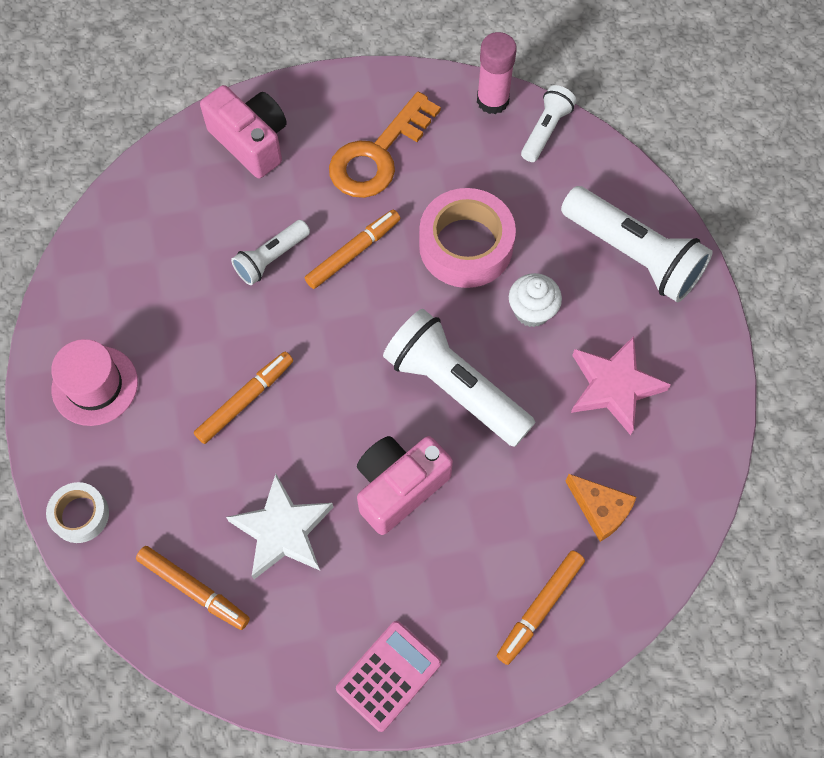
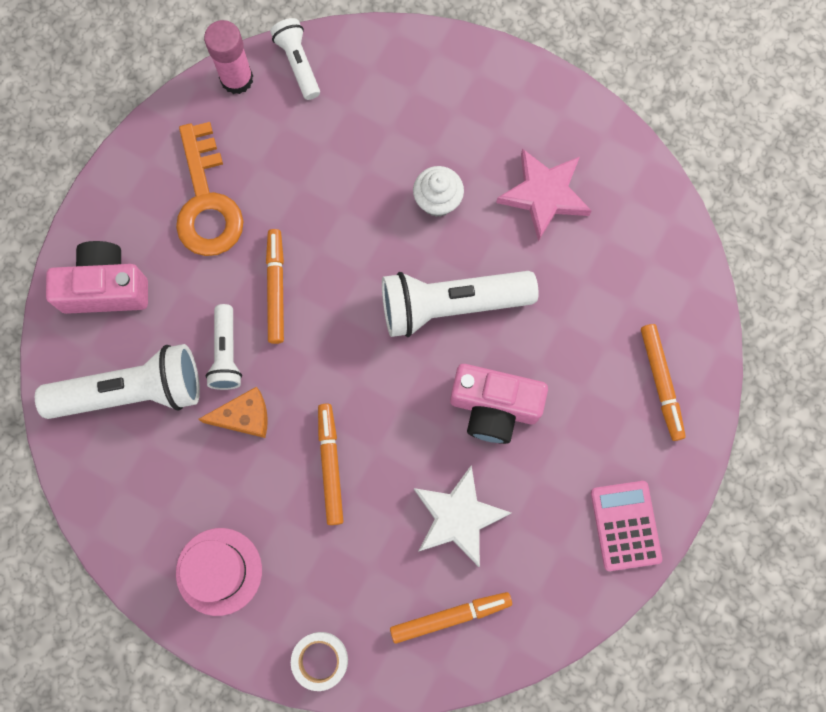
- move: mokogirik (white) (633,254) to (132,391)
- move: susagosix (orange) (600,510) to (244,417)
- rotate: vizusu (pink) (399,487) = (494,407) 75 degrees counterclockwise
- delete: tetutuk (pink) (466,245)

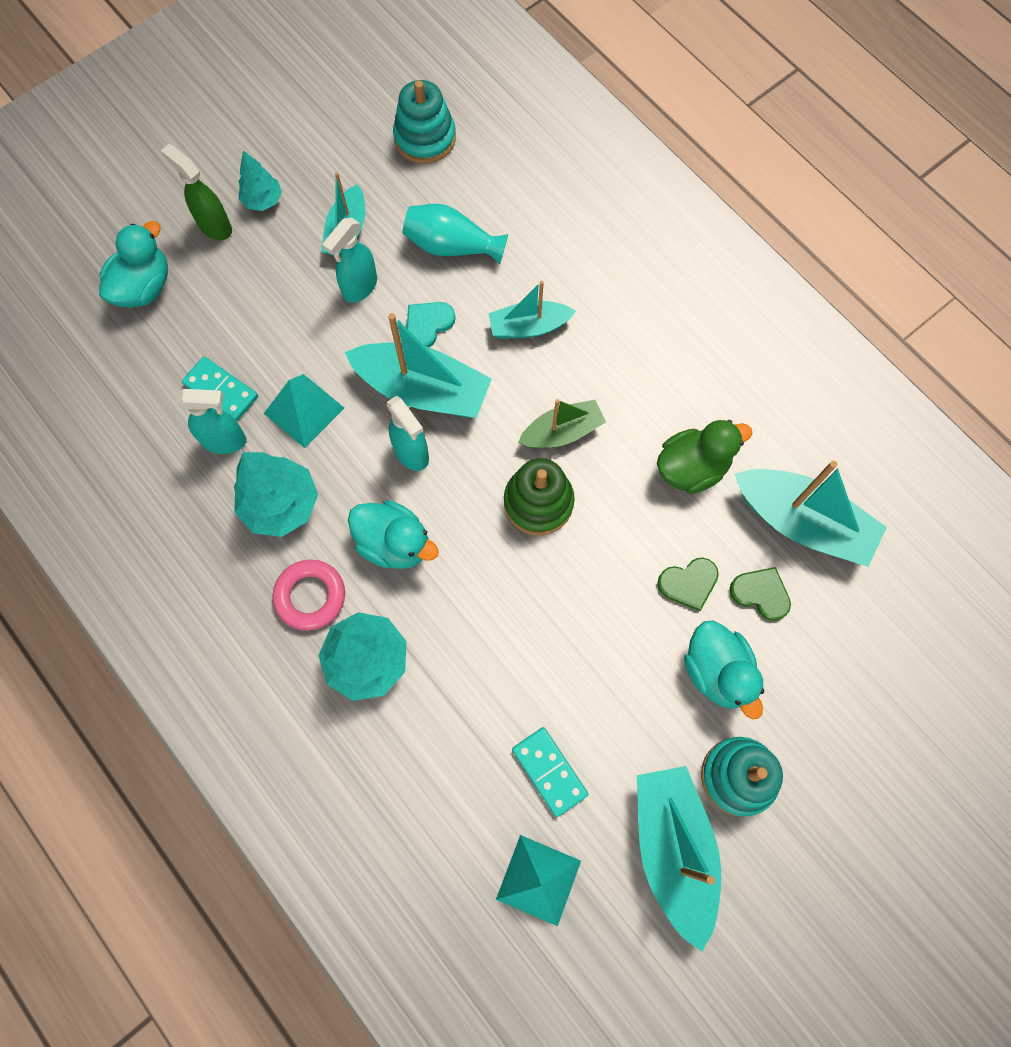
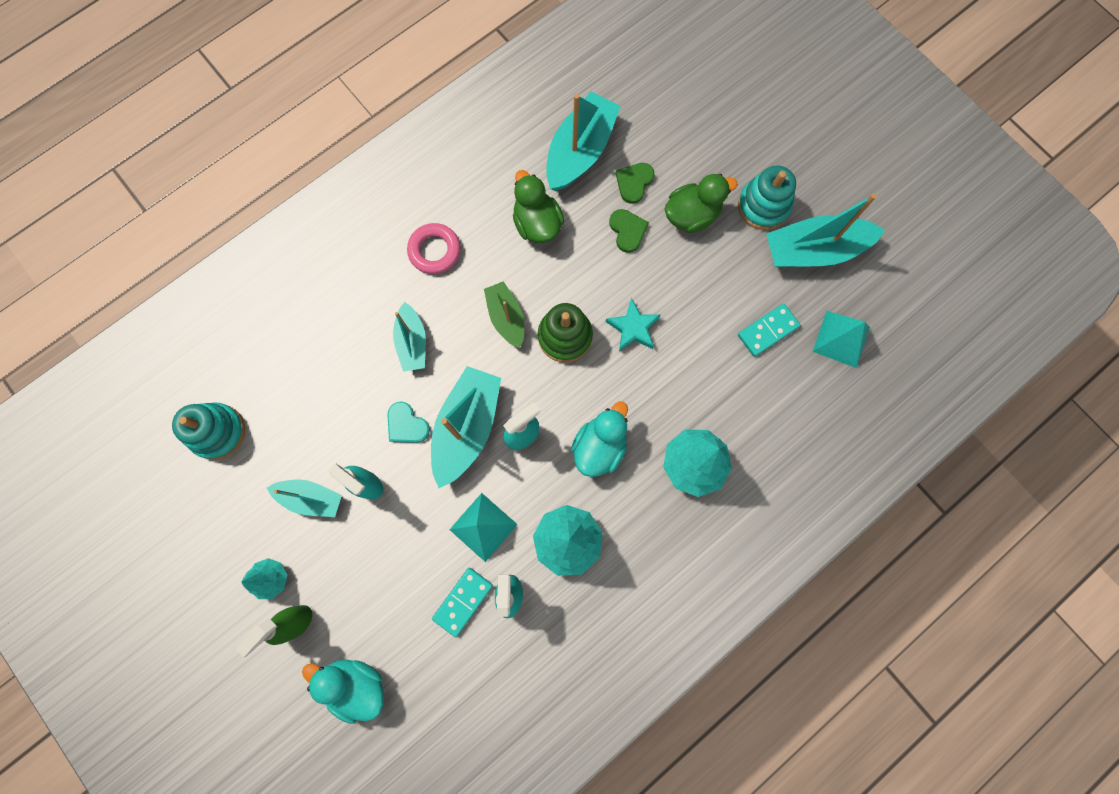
- move: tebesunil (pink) (310,596) to (434,251)
- insert: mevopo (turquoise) (633,328)
- recolor: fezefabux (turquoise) (717,671) to fezefabux (green) (691,215)
- delete: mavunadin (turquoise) (452,246)

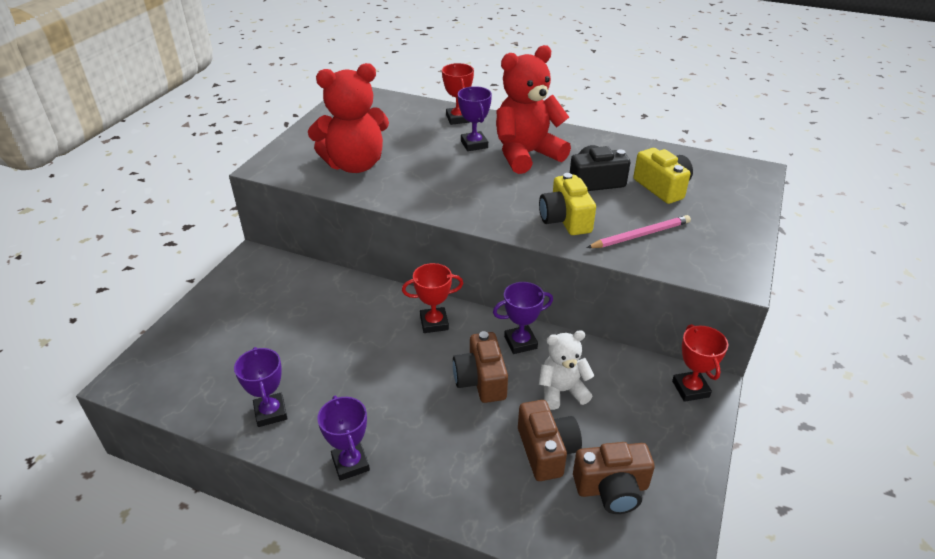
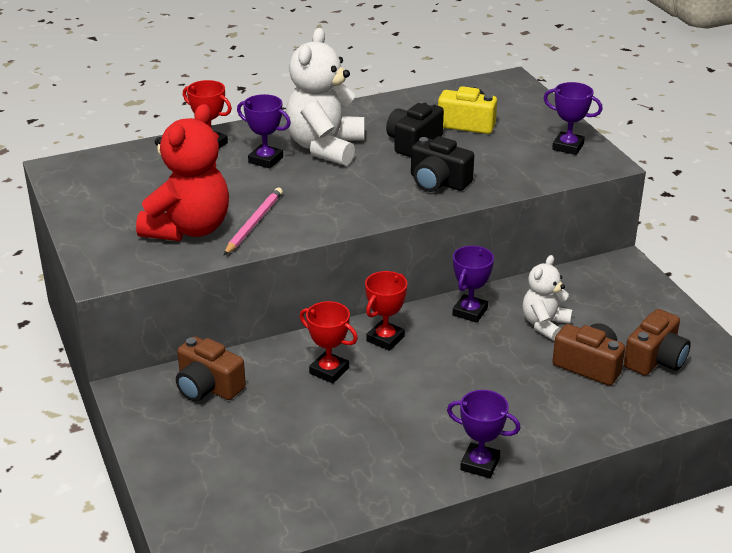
- move: vizusu (brown) (481,380) to (208,387)
- move: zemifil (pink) (640,235) to (254,223)
- recolor: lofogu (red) (526,155) to lofogu (white) (325,147)
- move: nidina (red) (690,389) to (329,371)
- recolor: vizusu (yellow) (565,219) to vizusu (black) (438,182)
- move: nidina (purple) (271,412) to (568,147)

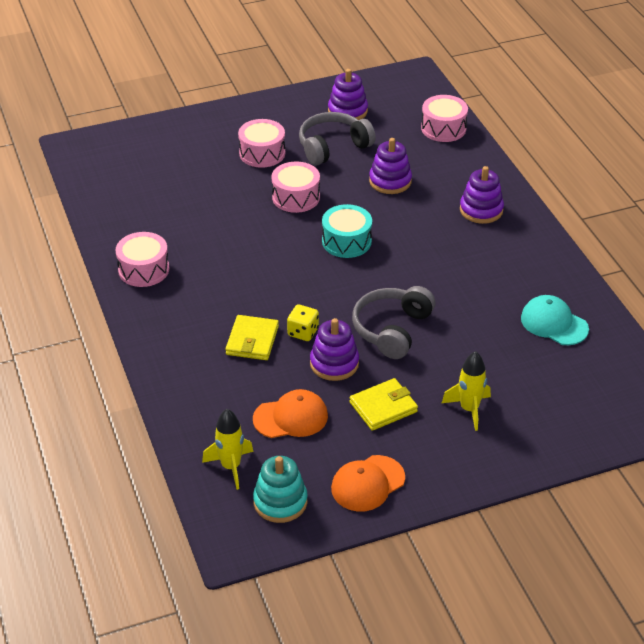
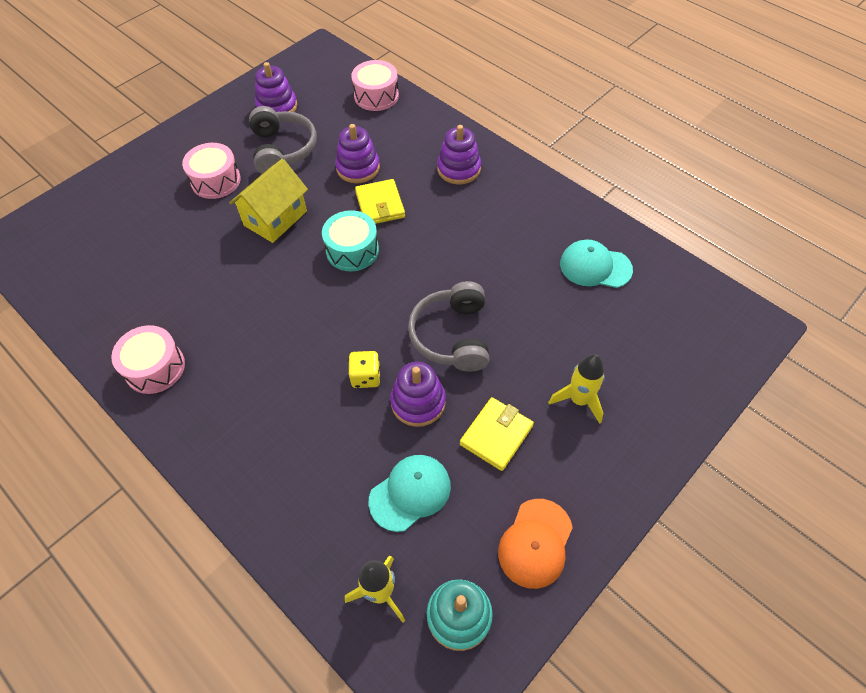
- replace: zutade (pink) (296,197) to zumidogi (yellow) (275,218)
- rotate: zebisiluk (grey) (333,147) = (283,149) 135 degrees clockwise
- move: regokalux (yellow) (252,340) to (380,205)
- recolor: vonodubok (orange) (291,417) to vonodubok (turquoise) (410,493)

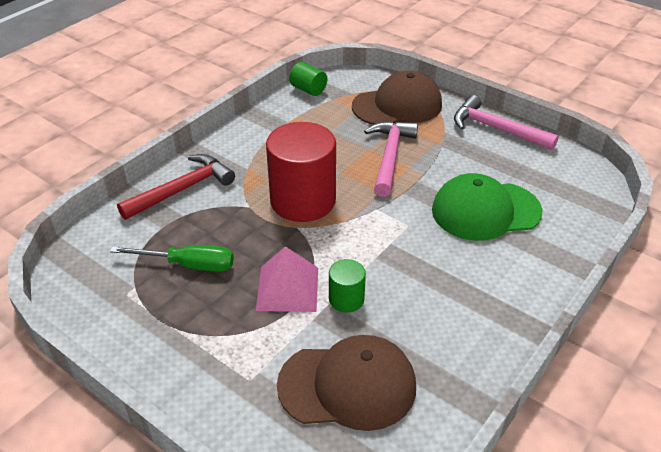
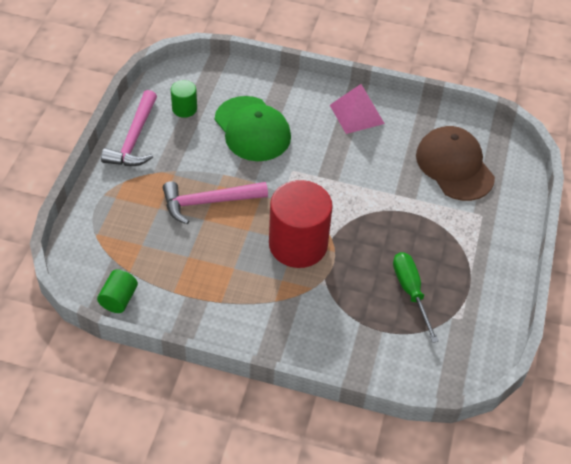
- move: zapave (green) (346,299) to (184,108)
- move: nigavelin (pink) (287,288) to (356,114)
- delete: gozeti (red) (182,190)
- delete: vonodubok (brown) (397,105)

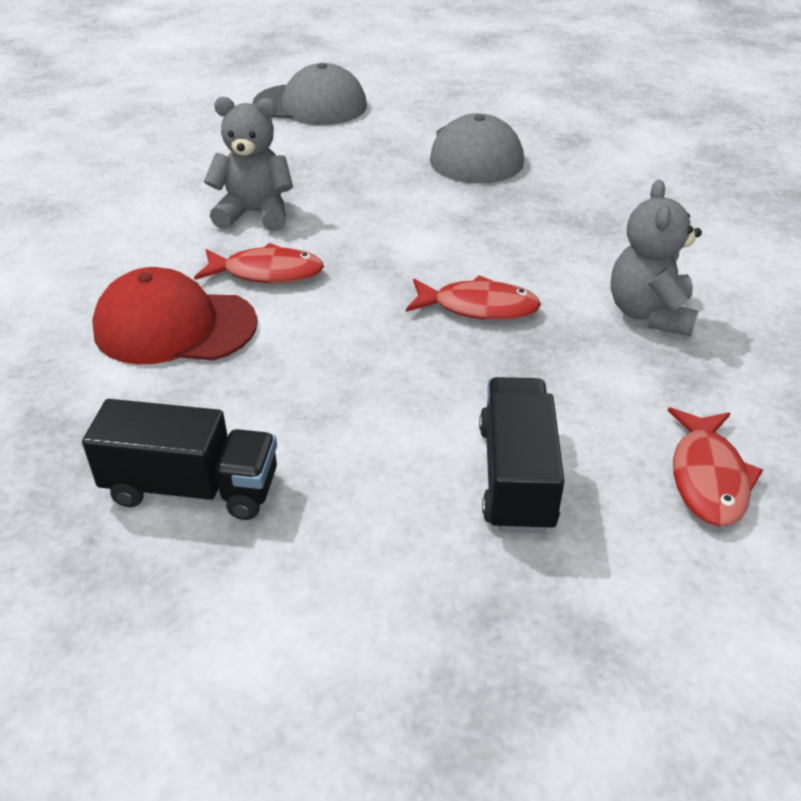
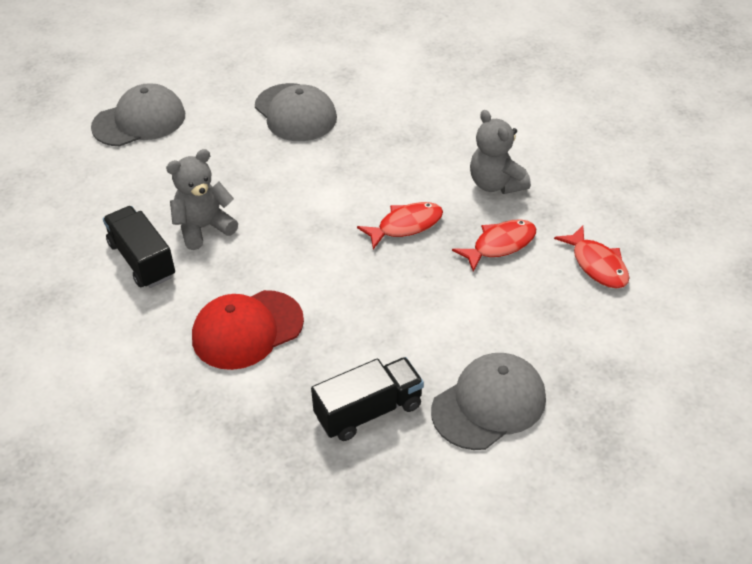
- move: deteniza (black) (516,476) to (142,260)
- insert: vonodubok (grey) (489,404)
- move: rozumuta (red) (267,272) to (500,245)

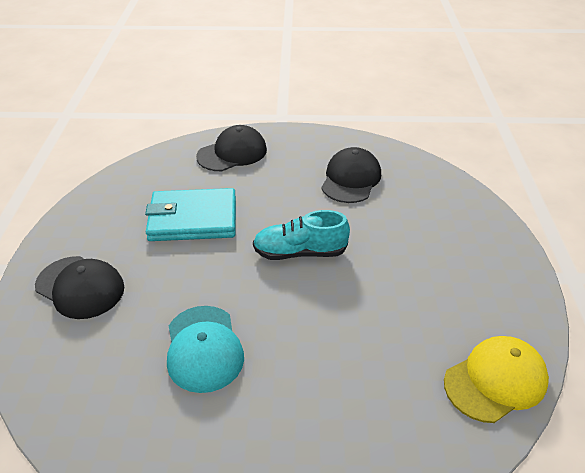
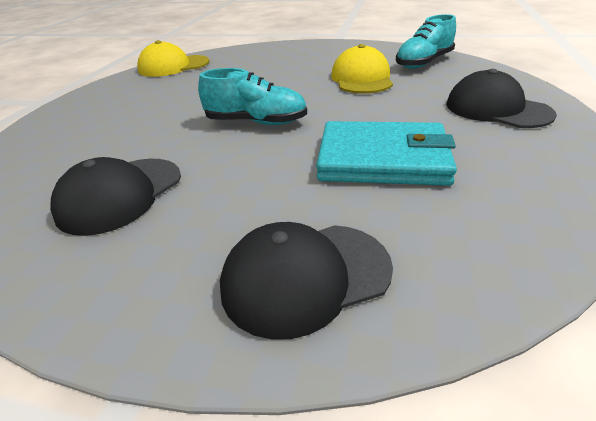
- recolor: vonodubok (turquoise) (204,348) to vonodubok (yellow) (361,79)
- insert: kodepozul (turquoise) (423,63)

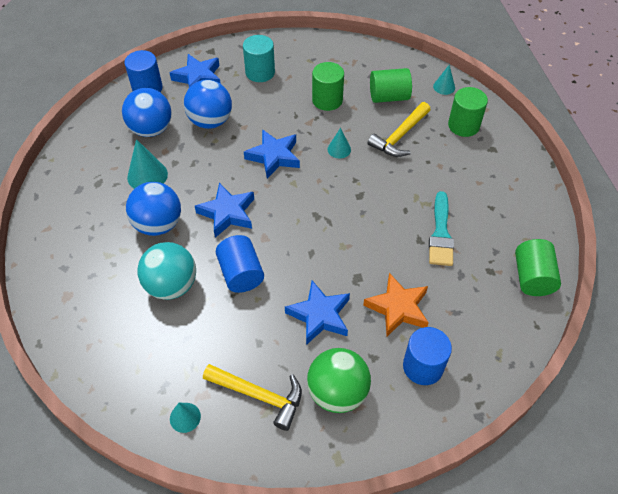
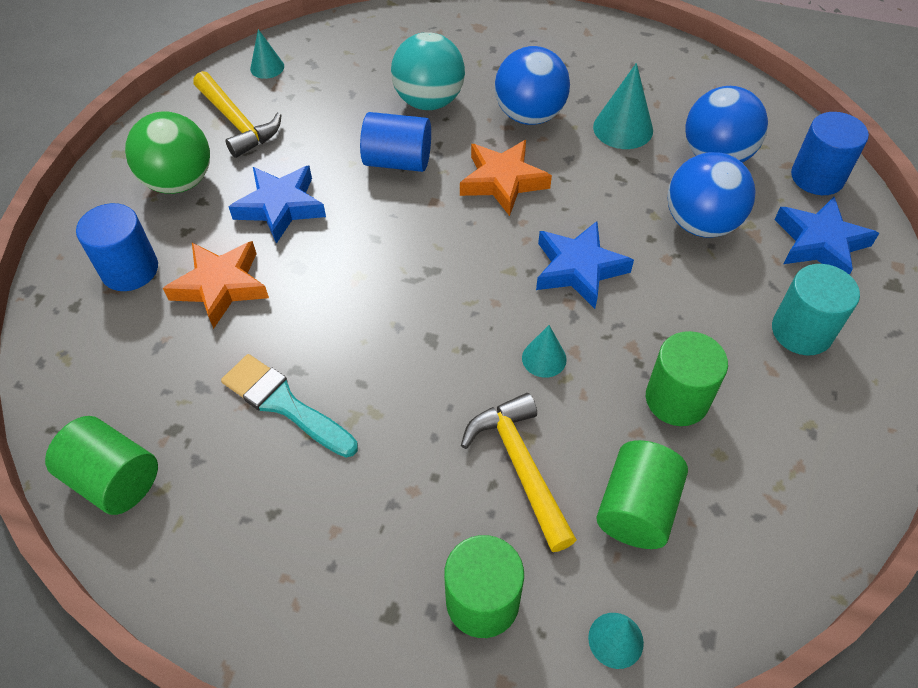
- rotate: gozeti (yellow) (259,396) = (237,123) 90 degrees counterclockwise
- recolor: mevopo (blue) (227,213) to mevopo (orange) (503,181)

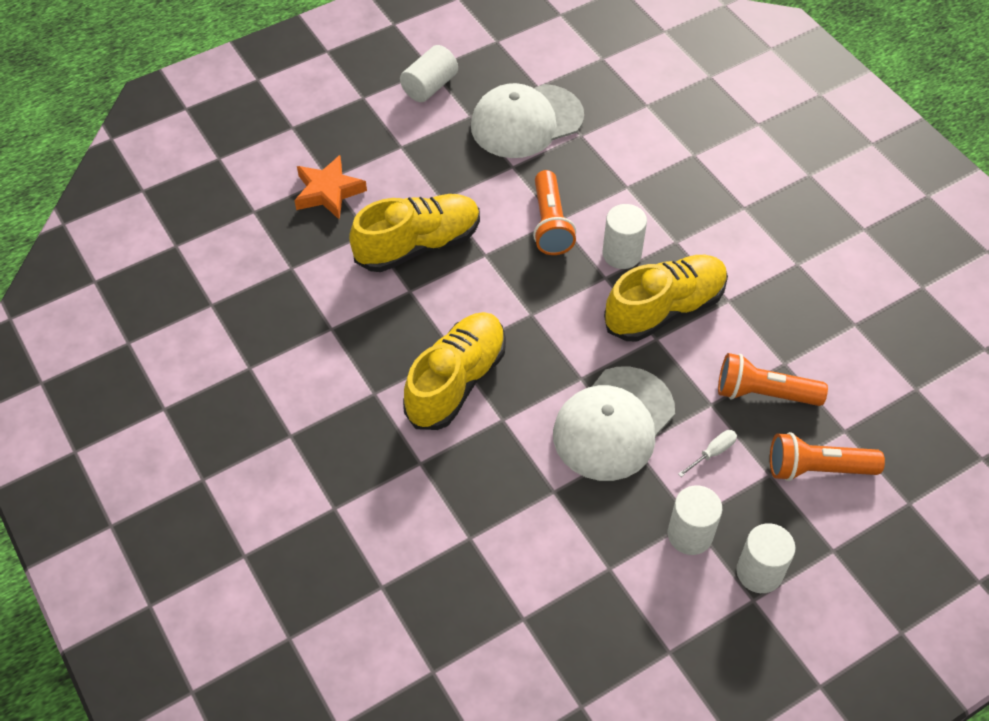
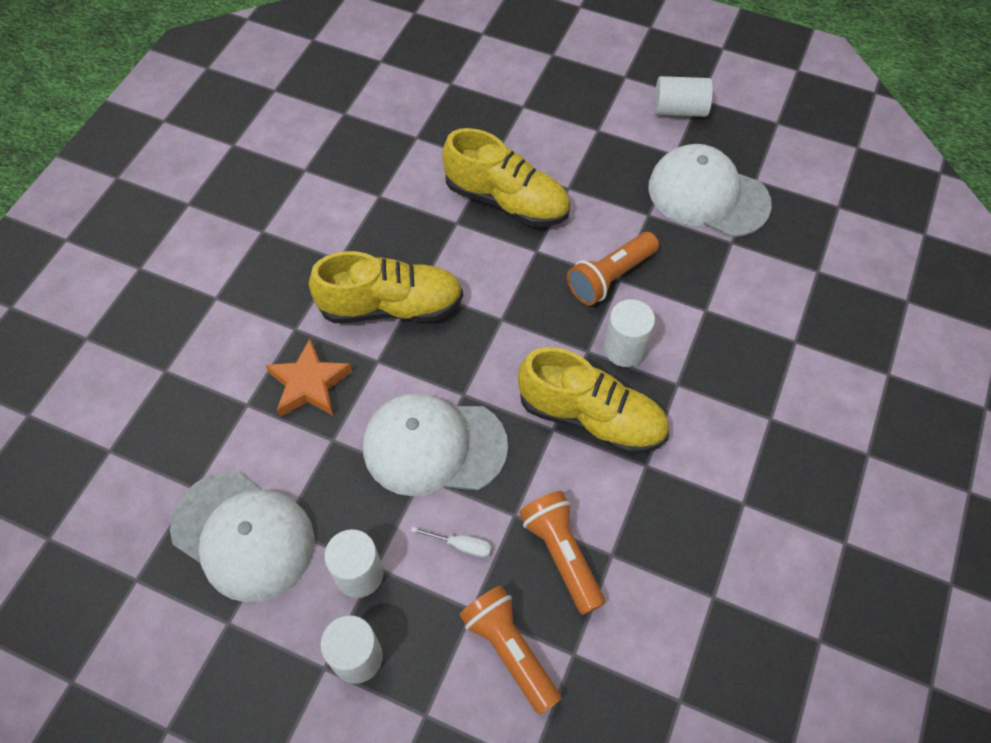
- insert: vonodubok (white) (243,535)
- move: mevopo (orange) (328,191) to (309,384)

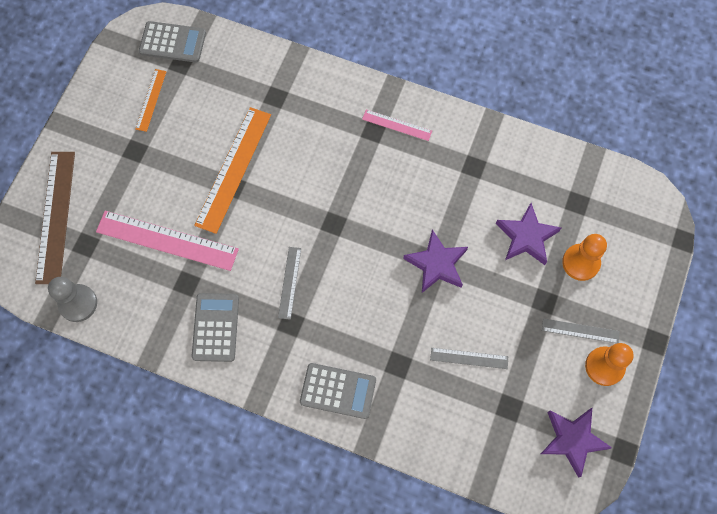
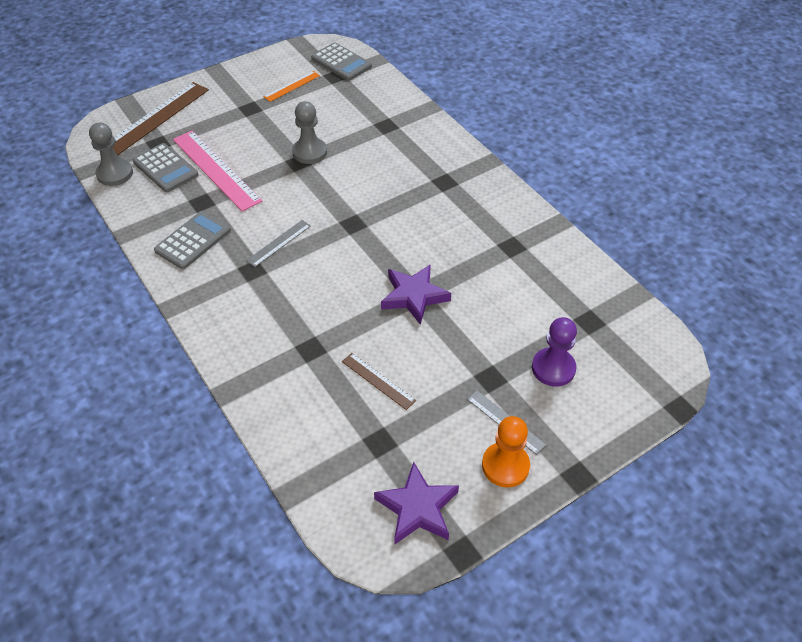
- move: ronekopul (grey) (338,391) to (165,168)
- replace: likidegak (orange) (233,169) to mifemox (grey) (310,152)
- recolor: likidegak (grey) (469,358) to likidegak (brown) (378,381)
- recolor: mifemox (orange) (580,263) to mifemox (purple) (553,368)
- delete: likidegak (pink) (397,125)
- delete: mevopo (purple) (526,237)

